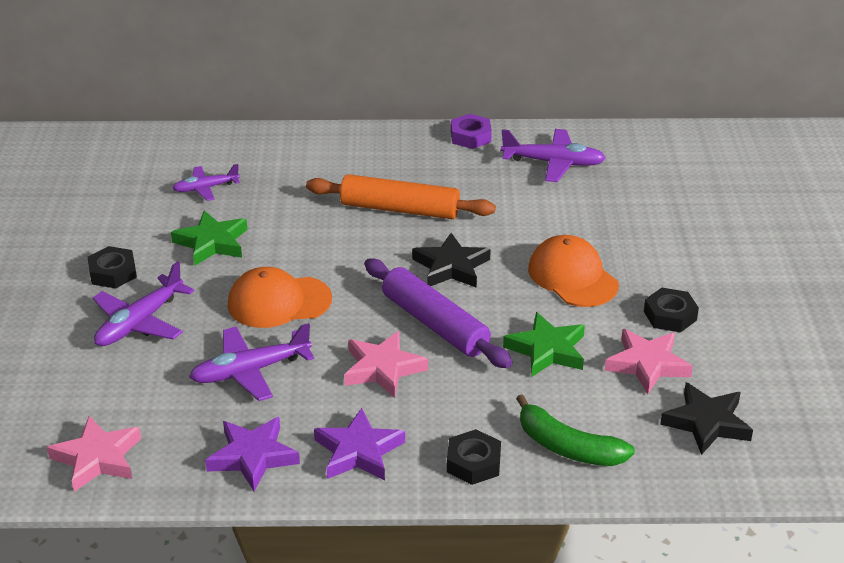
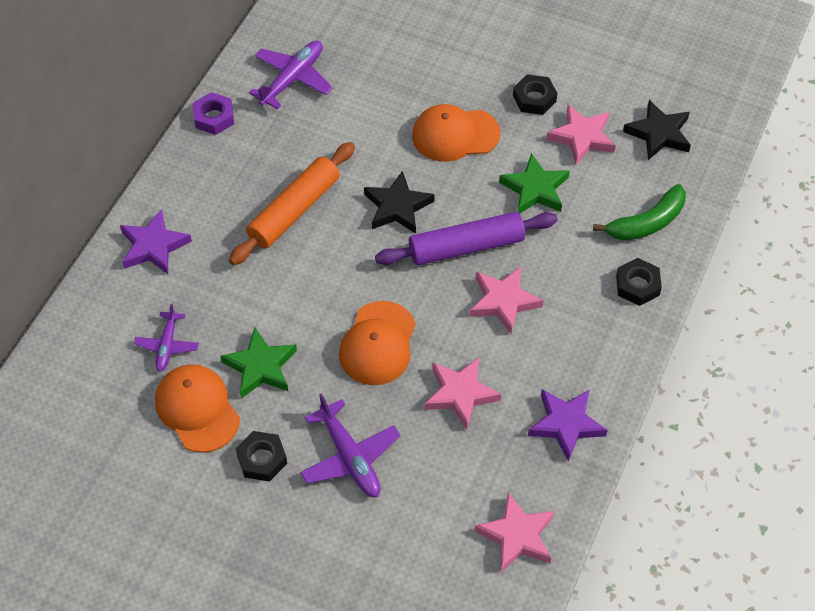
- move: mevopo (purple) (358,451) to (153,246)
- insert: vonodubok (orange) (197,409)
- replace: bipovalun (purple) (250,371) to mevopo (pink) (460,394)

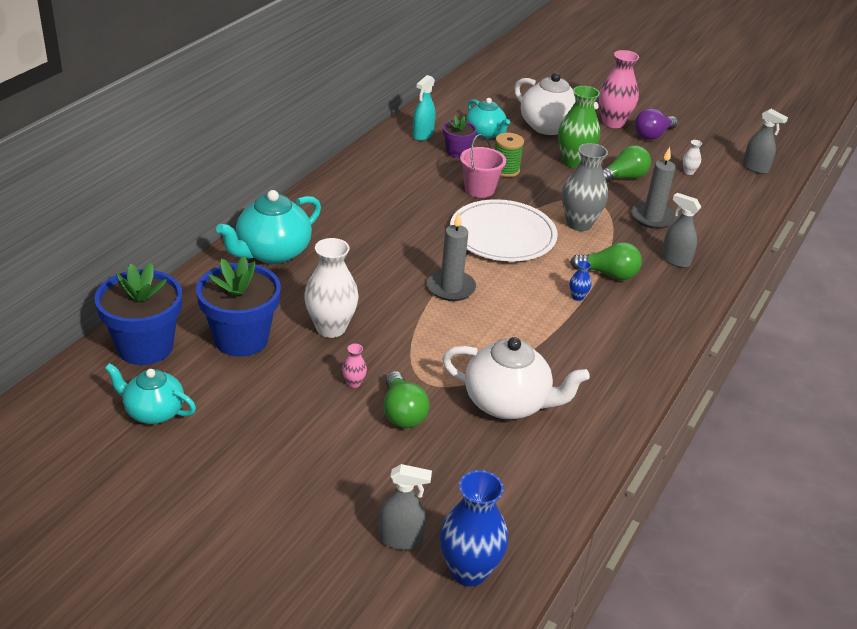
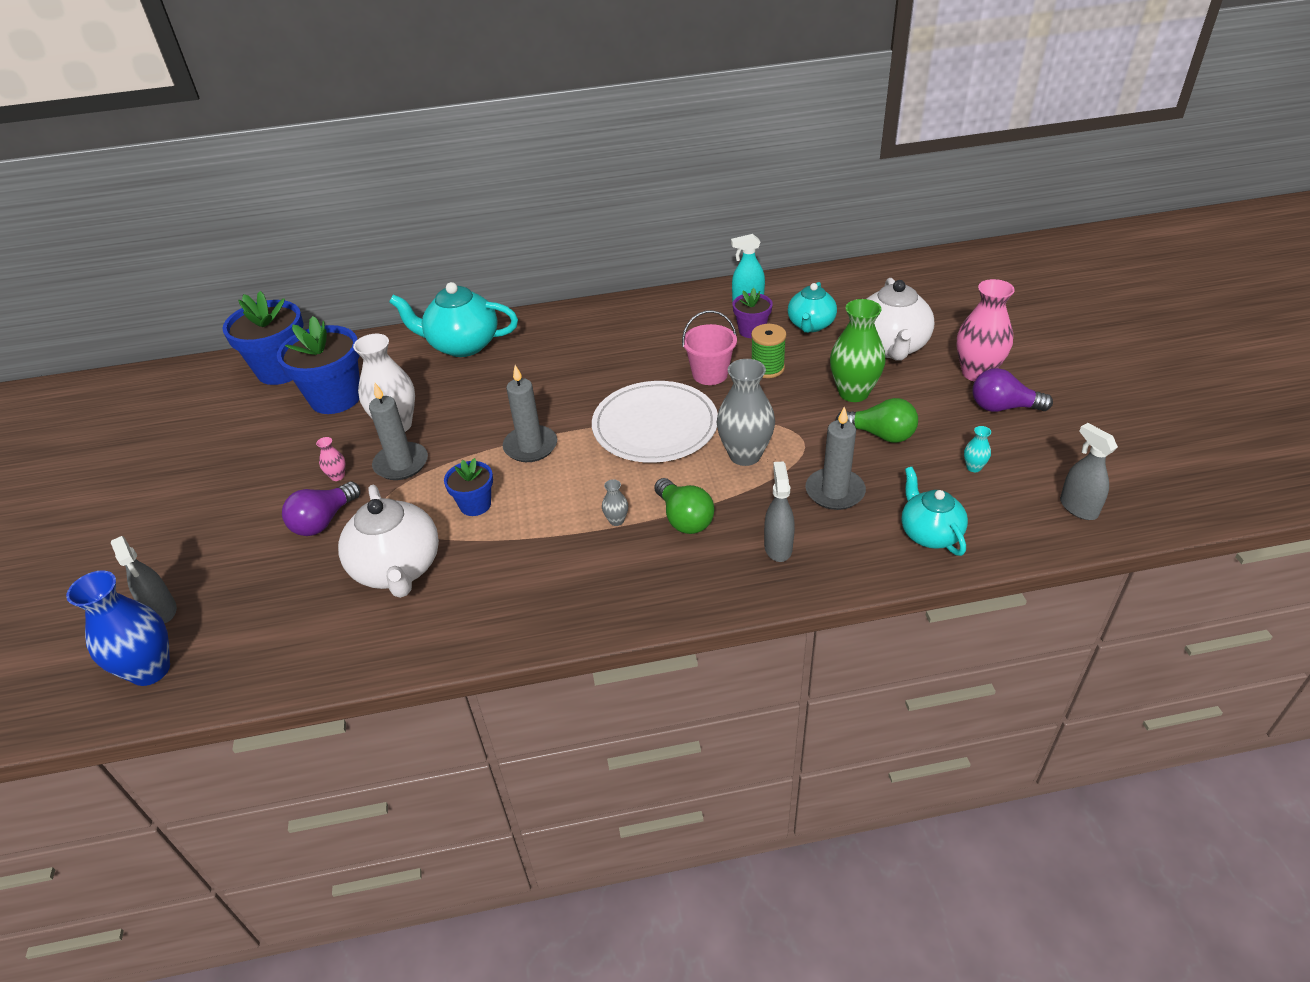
- recolor: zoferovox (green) (402,413) to zoferovox (purple) (324,521)
- insert: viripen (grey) (401,464)
- insert: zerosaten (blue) (475,505)
- recolor: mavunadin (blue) (577,297) to mavunadin (grey) (616,520)
- move: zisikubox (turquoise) (153,412) to (929,533)
- recolor: mavunadin (white) (688,172) to mavunadin (turquoise) (973,467)
- rotate: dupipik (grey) (755,168) = (1078,508) 150 degrees clockwise

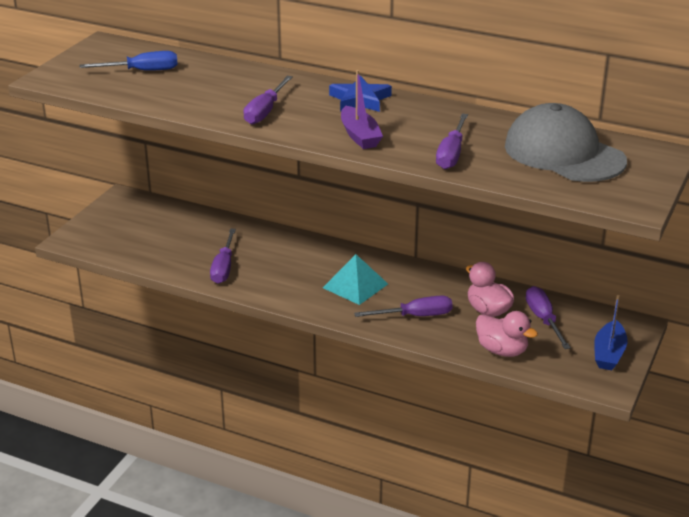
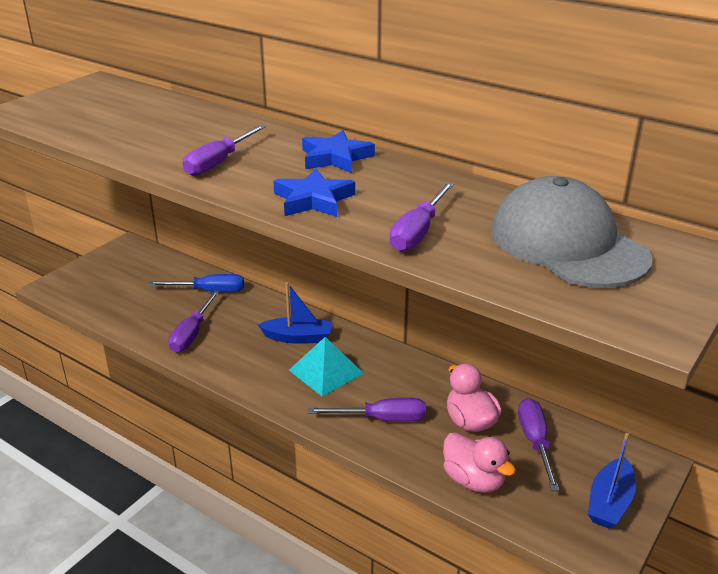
- move: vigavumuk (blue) (142,71) to (209,291)
- insert: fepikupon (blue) (298,337)
- replace: fepikupon (purple) (360,136) to mevopo (blue) (313,200)

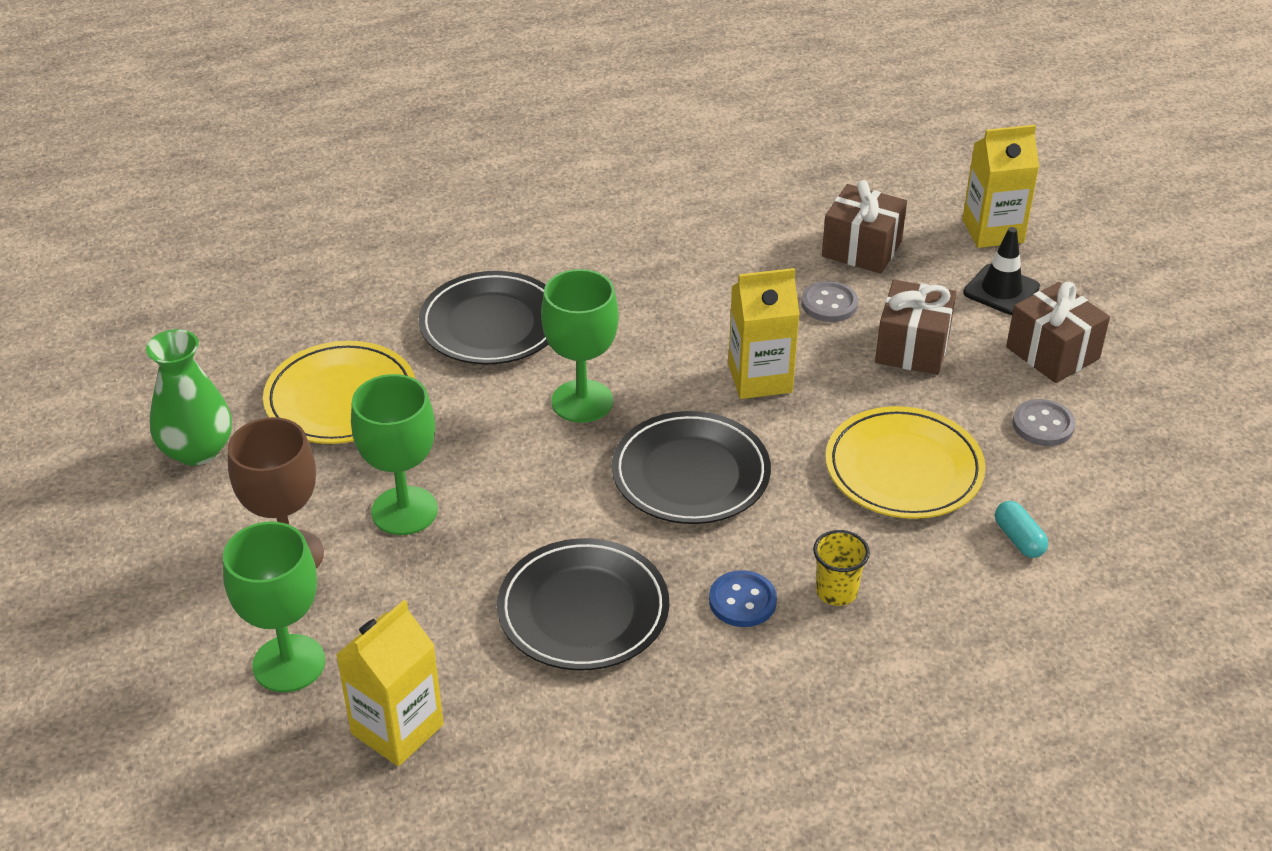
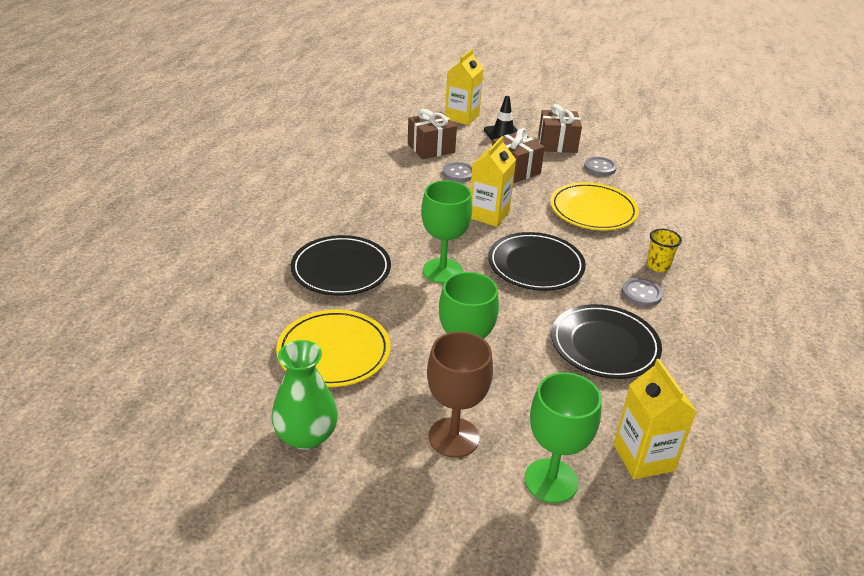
- recolor: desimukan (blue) (742,601) to desimukan (grey) (641,294)
- delete: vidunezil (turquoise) (1018,539)

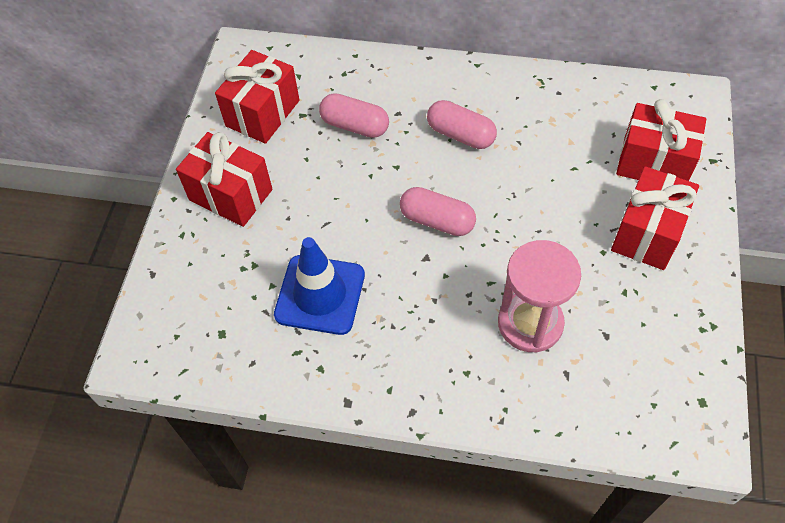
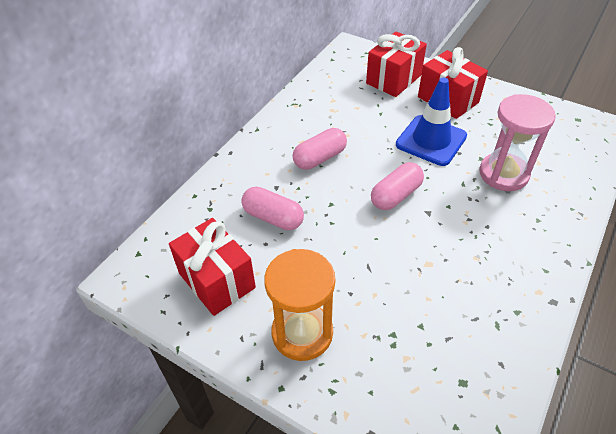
- rotate: vidunezil (pink) (355,126) = (273,218) 75 degrees clockwise
- replace: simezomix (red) (230,195) to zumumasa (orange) (302,333)
- move: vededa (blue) (320,294) to (431,140)

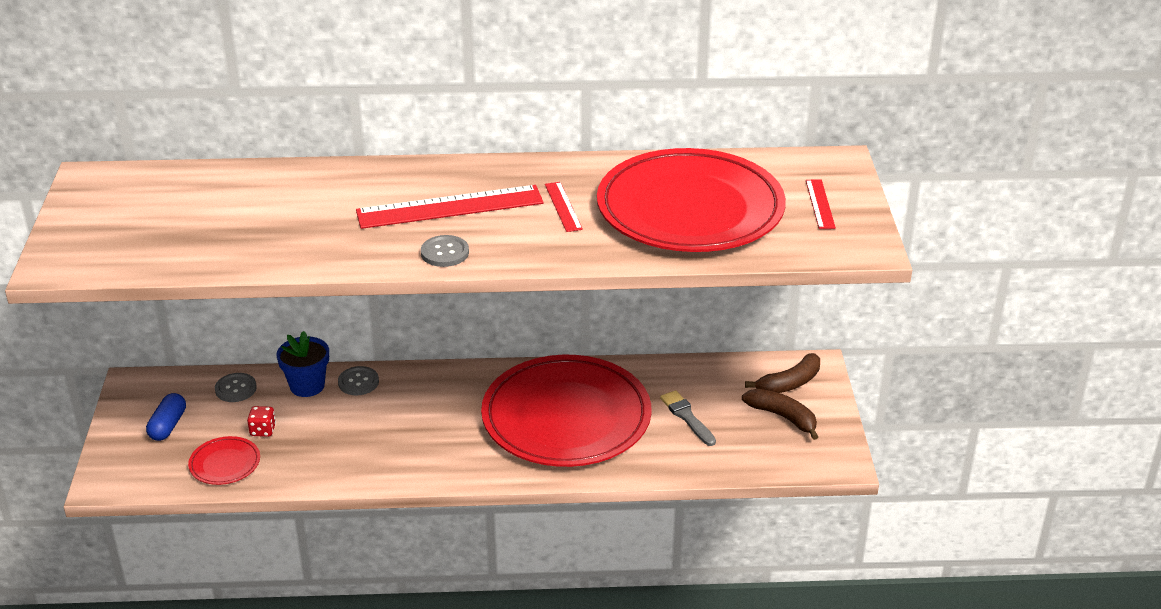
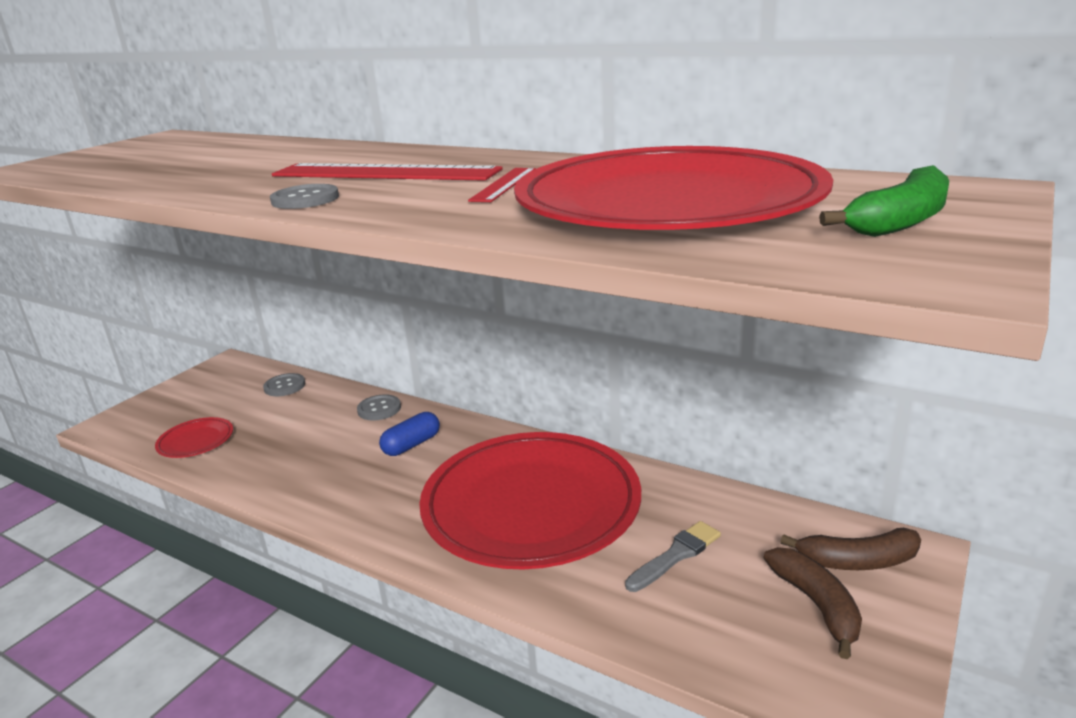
- move: vidunezil (blue) (168,426) to (412,445)
- rotate: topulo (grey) (687,417) = (676,555) 45 degrees clockwise
- replace: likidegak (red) (820,204) to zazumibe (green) (900,221)
- delete: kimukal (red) (263,430)
- delete: zerosaten (blue) (307,386)

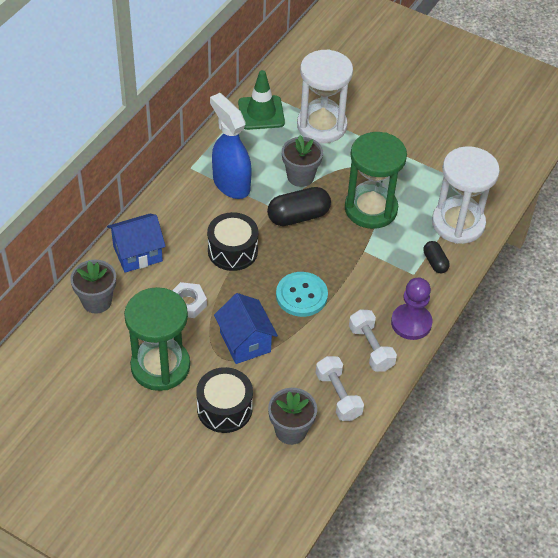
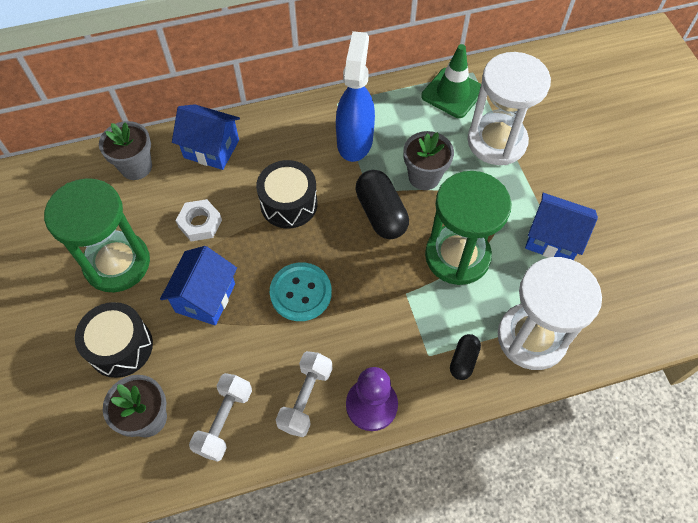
- rotate: vidunezil (black) (298,216) = (381,213) 45 degrees clockwise
- insert: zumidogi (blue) (553,239)

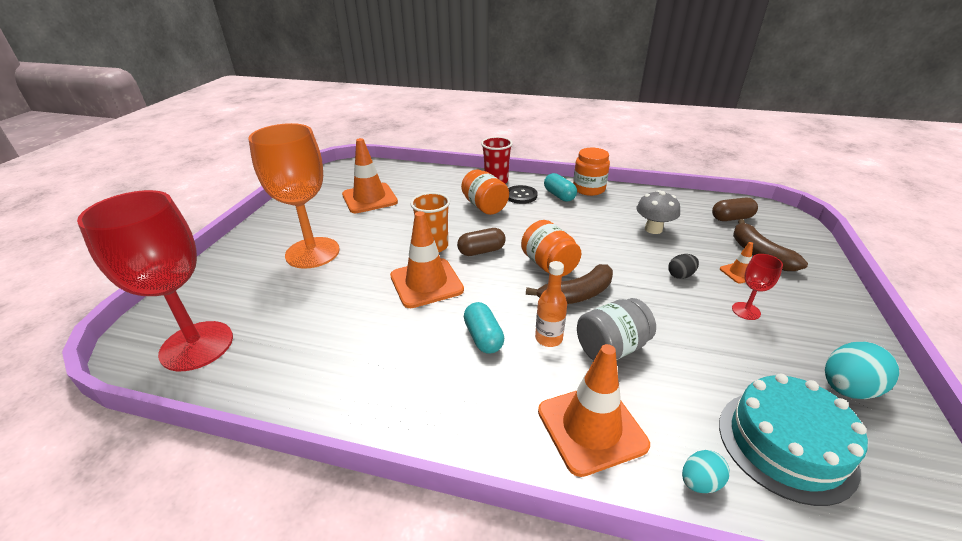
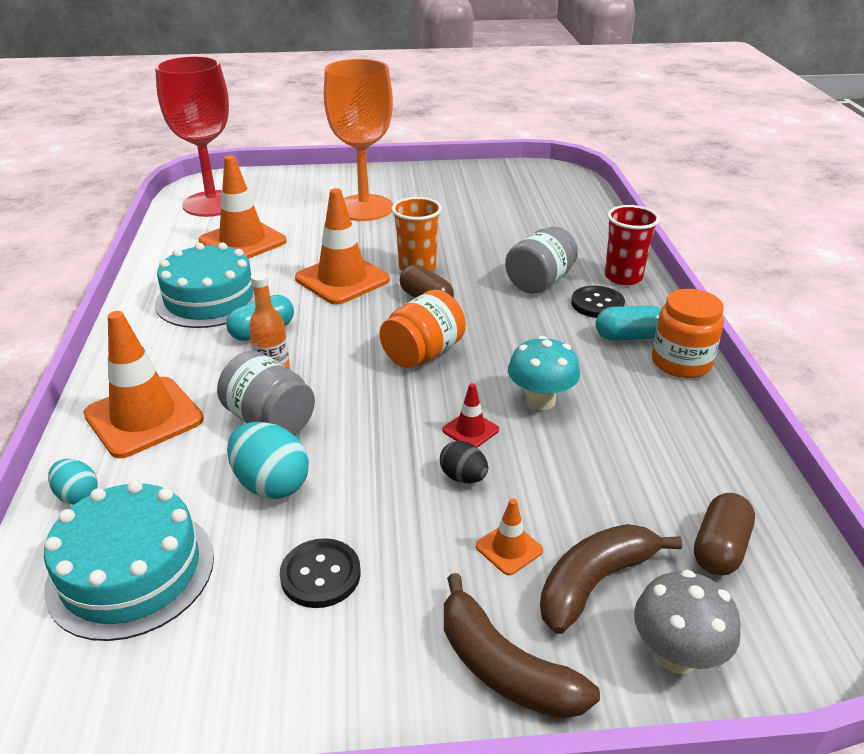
- insert: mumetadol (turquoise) (209,299)
- move: vededa (orange) (369,198) to (242,241)
- move: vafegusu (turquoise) (847,389) to (271,484)
- insert: desimukan (black) (320,575)
- insert: vededa (red) (470,430)
- move: zazumibe (brown) (576,295) to (504,668)
- recolor: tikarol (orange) (484,206) to tikarol (grey) (540,282)
- insert: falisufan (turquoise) (540,400)
- rotate: vidunezil (turquoise) (559,195) = (629,337) 45 degrees clockwise
- move: falisufan (grey) (653,229) to (676,655)
- rotate: vidunezil (brown) (731,218) = (719,548) 60 degrees clockwise
- delete: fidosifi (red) (746,311)

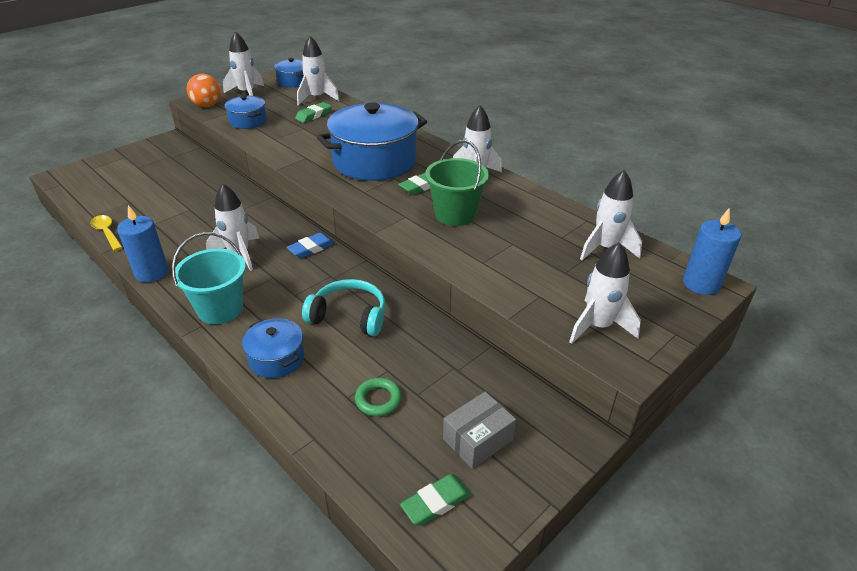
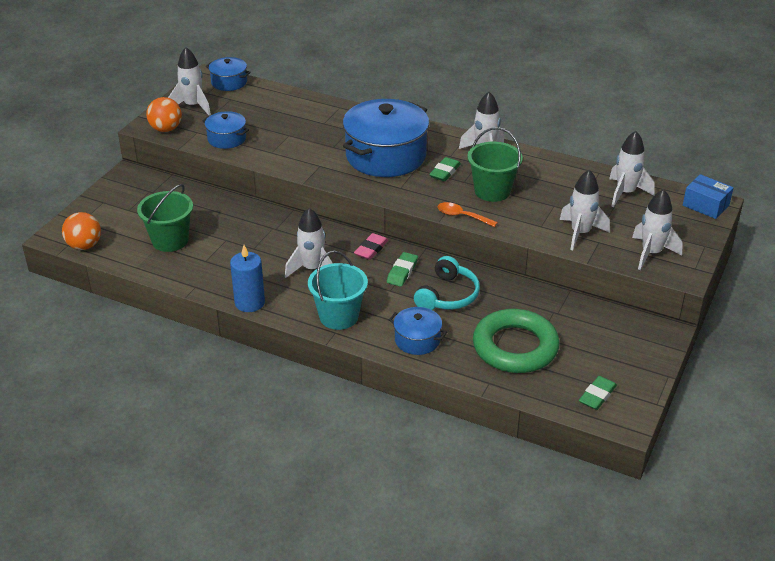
- insert: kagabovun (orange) (84,246)
- insert: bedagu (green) (170,240)
- recolor: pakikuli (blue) (311,248) to pakikuli (pink) (371,249)
- move: pakikuli (green) (313,115) to (402,272)
- rotate: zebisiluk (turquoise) (349,316) = (448,295) 120 degrees clockwise
- insert: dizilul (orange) (462,216)
- resize: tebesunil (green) (378,400) = (515,347) x2.34
- move: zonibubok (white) (317,98) to (580,233)
- replace: viripen (blue) (701,284) to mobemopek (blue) (705,205)
- delete: dizilul (yellow) (107,233)
- delete: mobemopek (grey) (478,439)

